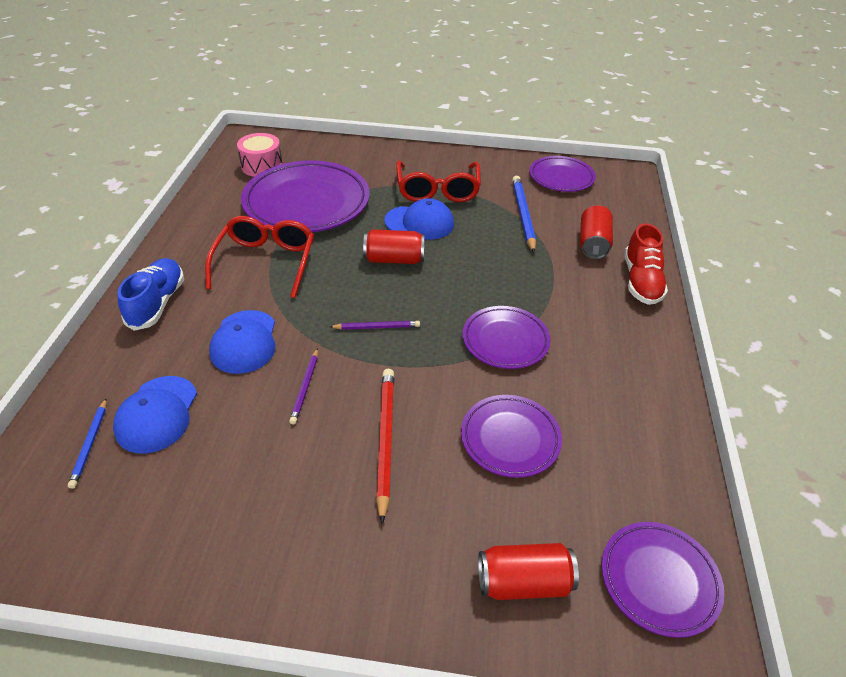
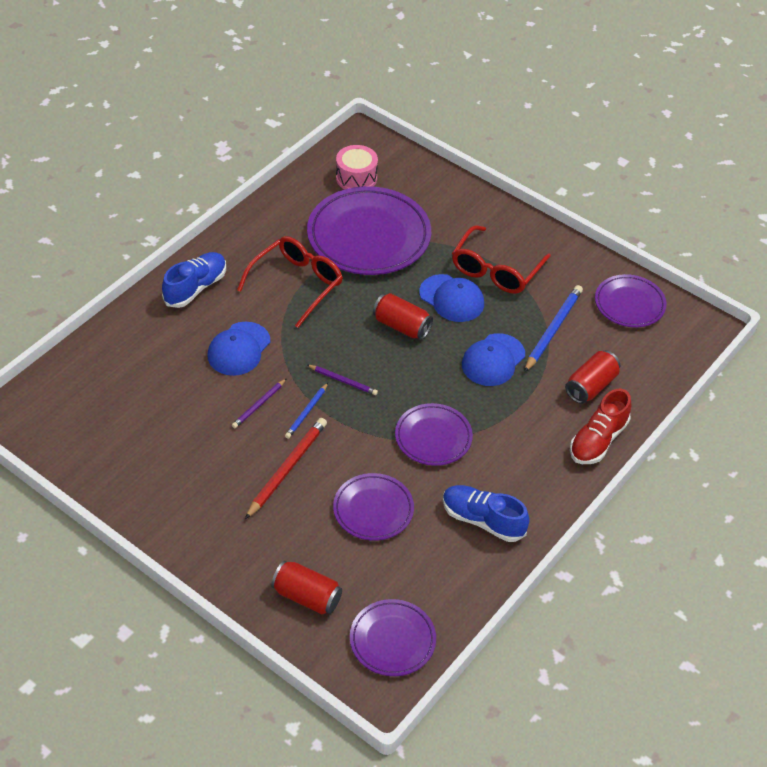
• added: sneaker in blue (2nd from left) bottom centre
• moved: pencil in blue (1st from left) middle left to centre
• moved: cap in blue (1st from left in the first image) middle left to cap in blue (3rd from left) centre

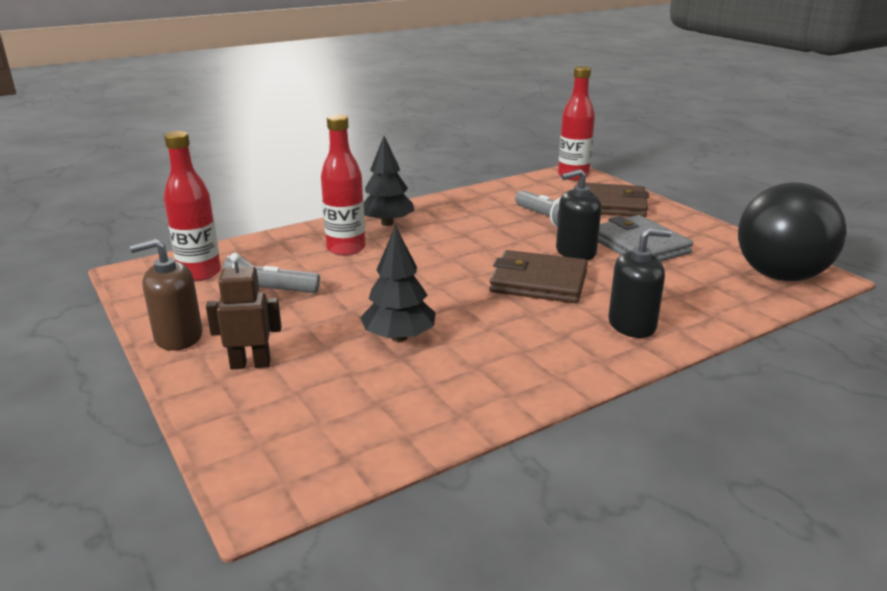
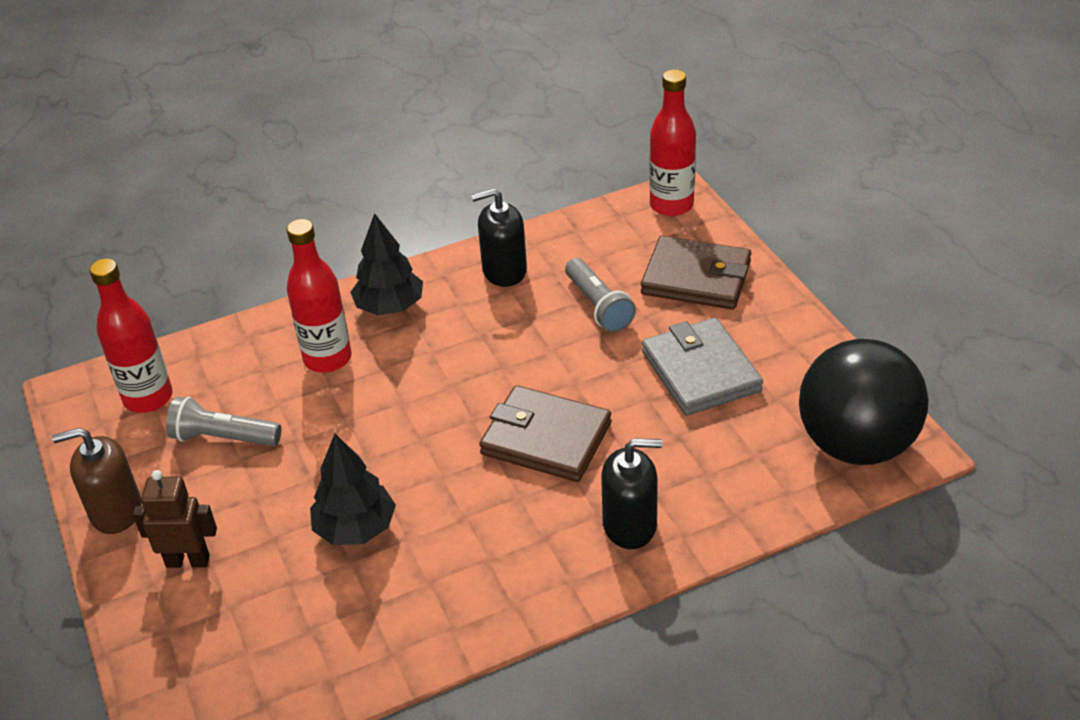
• moved: pump bottle in jet-black (1st from left) centre to top centre

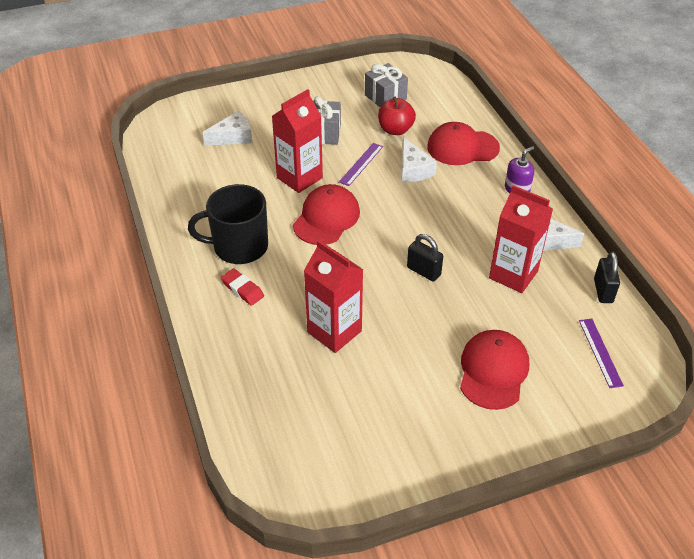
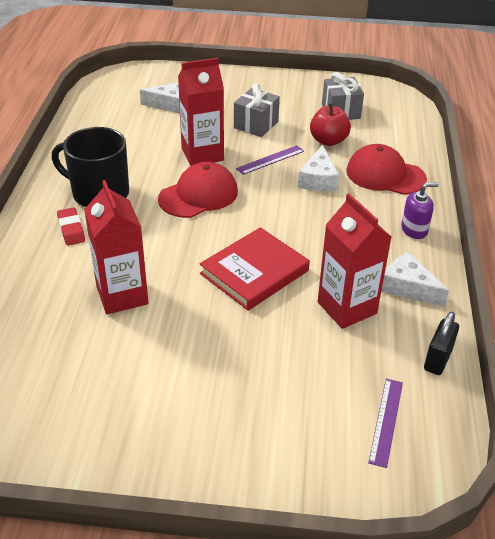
• removed: cap in scarlet (3rd from left) middle right
• replaced: padlock in jet-black (1st from left) centre to book in scarlet centre

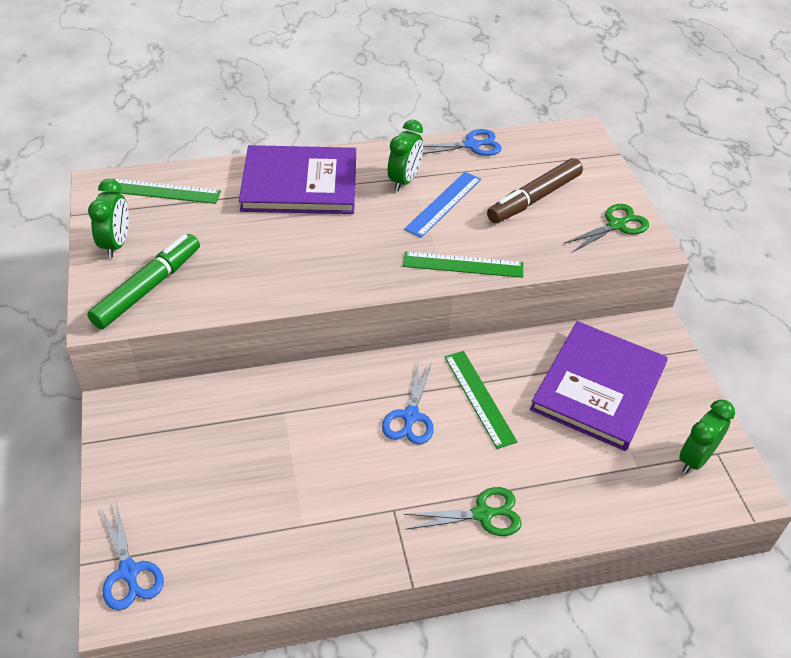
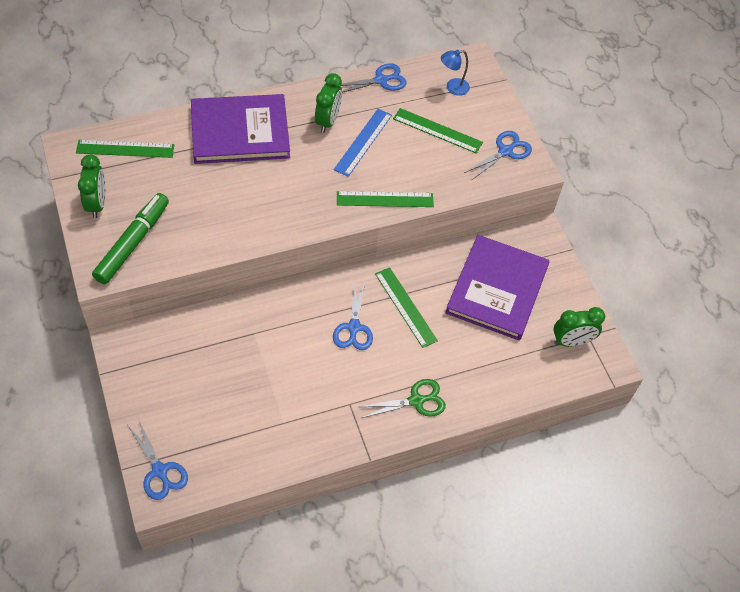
• added: lamp in blue top centre
• replaced: felt pen in russet top right to ruler in emerald (4th from left) top centre
• recoloured: pair of scissors in emerald (2nd from left) middle right to pair of scissors in blue (4th from left) top right
• turned: alarm clock in emerald (3rd from left) middle right = middle right 135 degrees counterclockwise

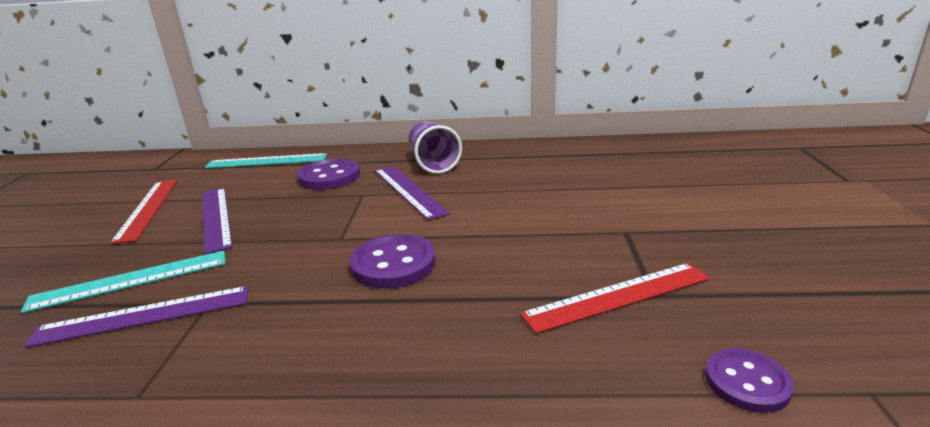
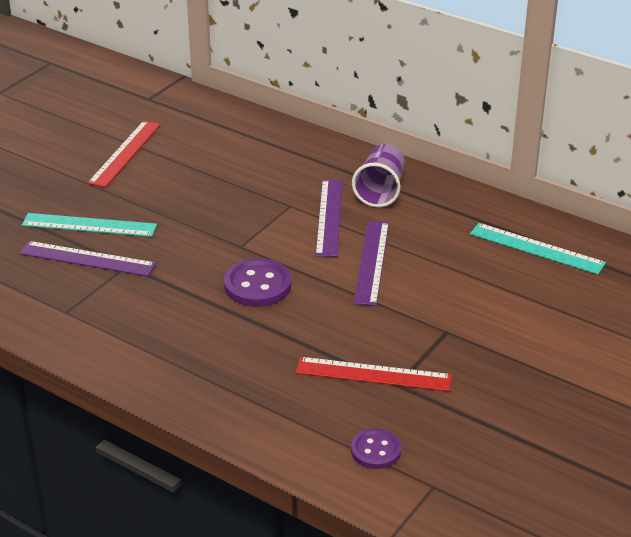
• removed: sewing button in royal purple (1st from left) centre
• moved: ruler in royal purple (2nd from left in the first image) middle left to ruler in royal purple (3rd from left) centre
• moved: ruler in teal (2nd from left) middle left to middle right

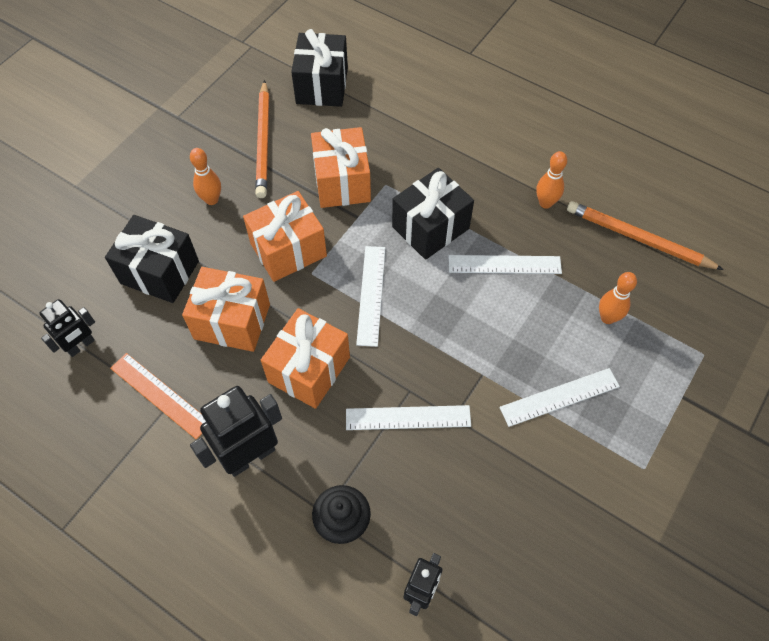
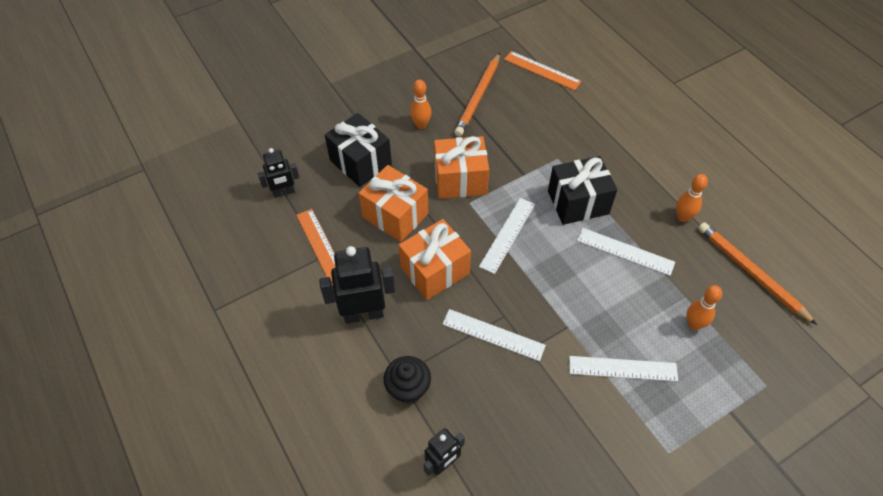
• removed: wrapped gift in bright orange (4th from left) top centre
• replaced: wrapped gift in jet-black (2nd from left) top centre to ruler in bright orange (2nd from left) top centre

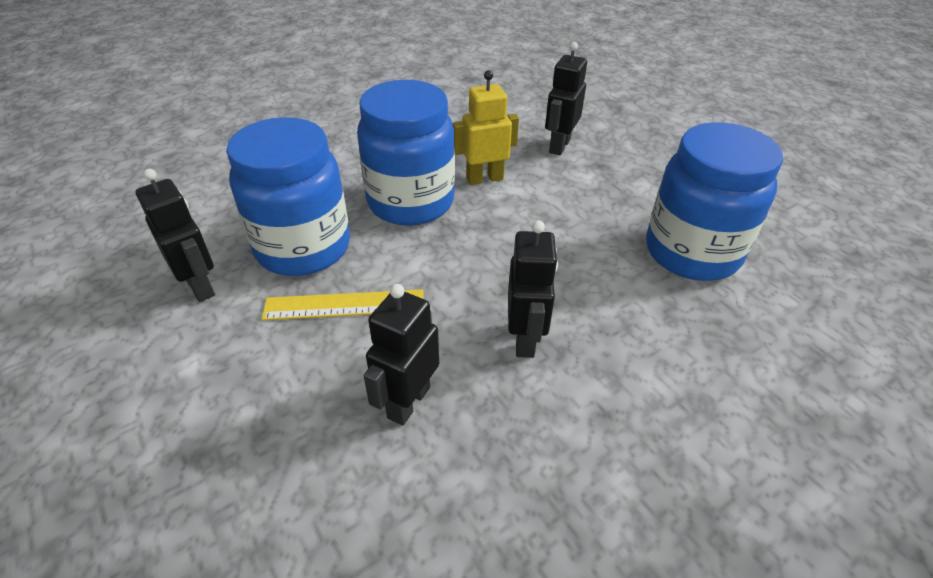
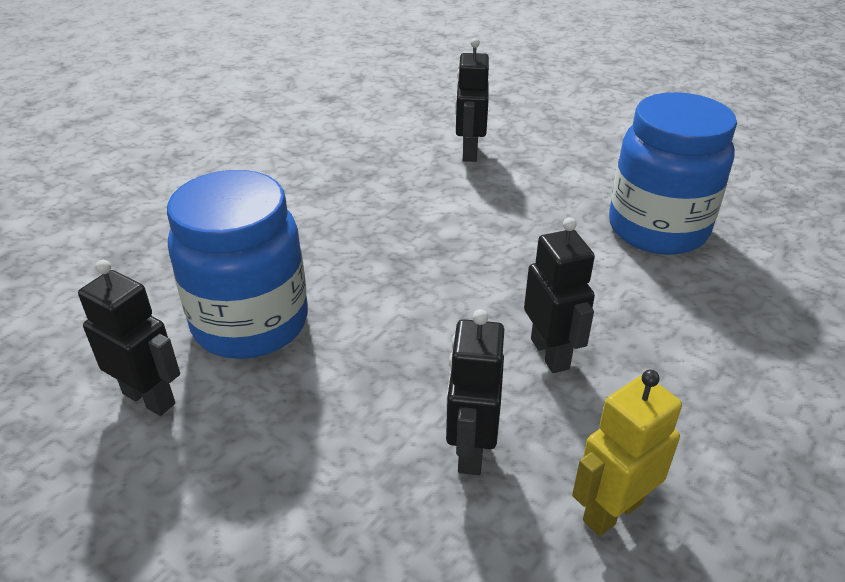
• removed: ruler in bright yellow centre
• removed: jar in blue (2nd from left) top centre
• moved: toy robot in bright yellow top centre to bottom right

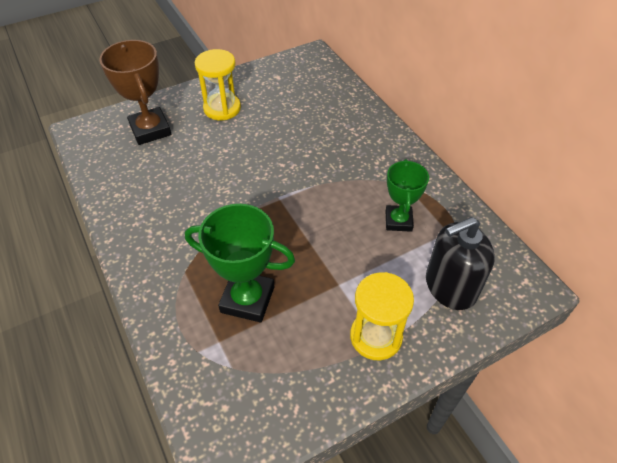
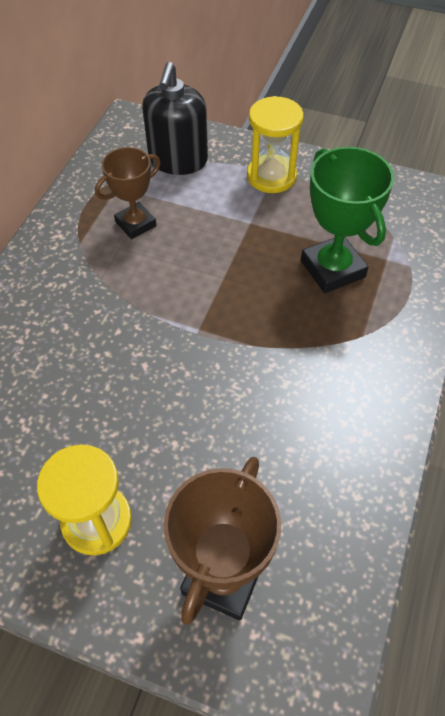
• recoloured: award cup in emerald (2nd from left) centre to award cup in russet (1st from left) top left
• turned: pump bottle in jet-black middle right = top centre 75 degrees clockwise

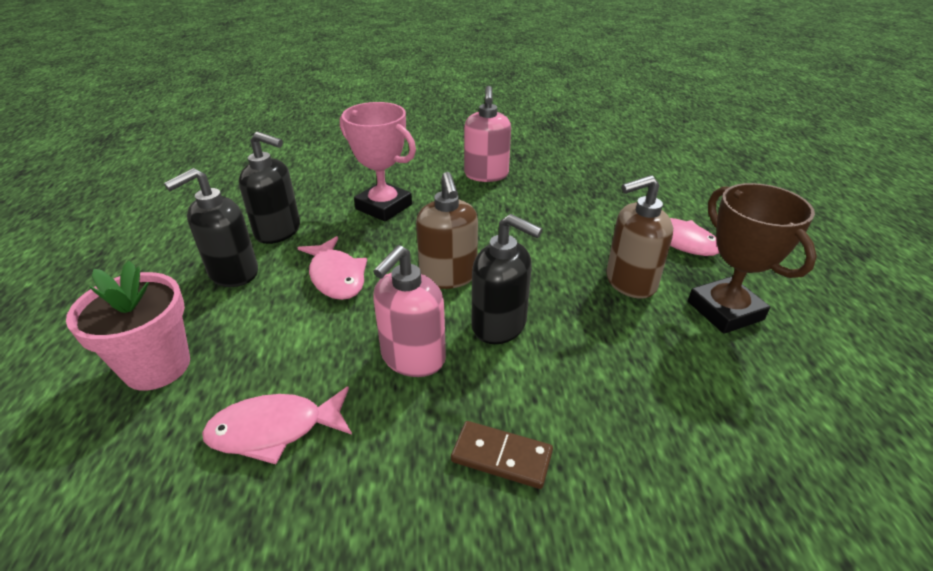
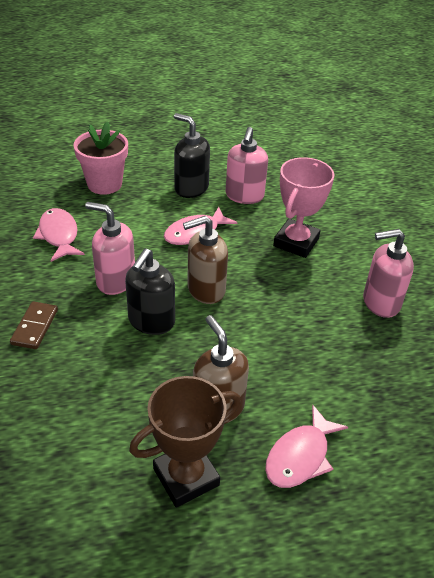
• recoloured: pump bottle in jet-black (2nd from left) top left to pump bottle in pink (2nd from left) top centre

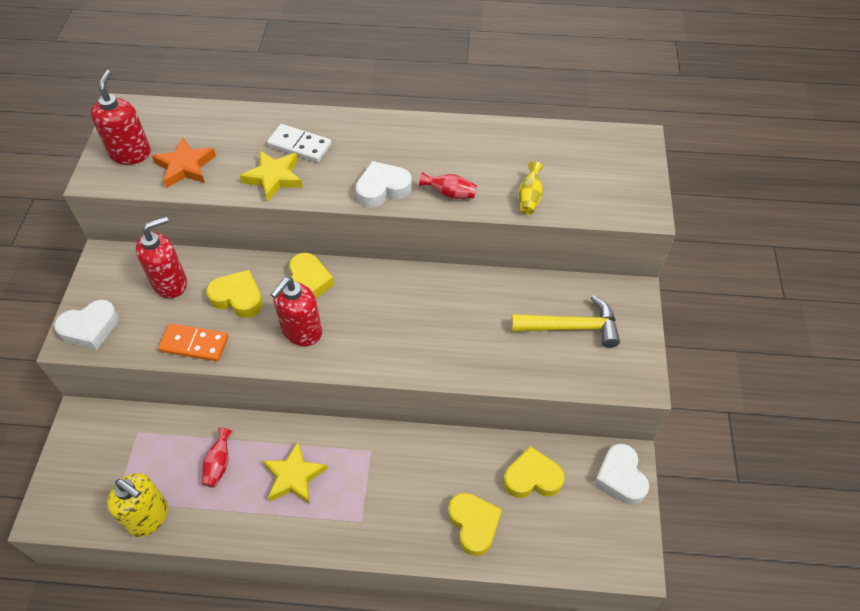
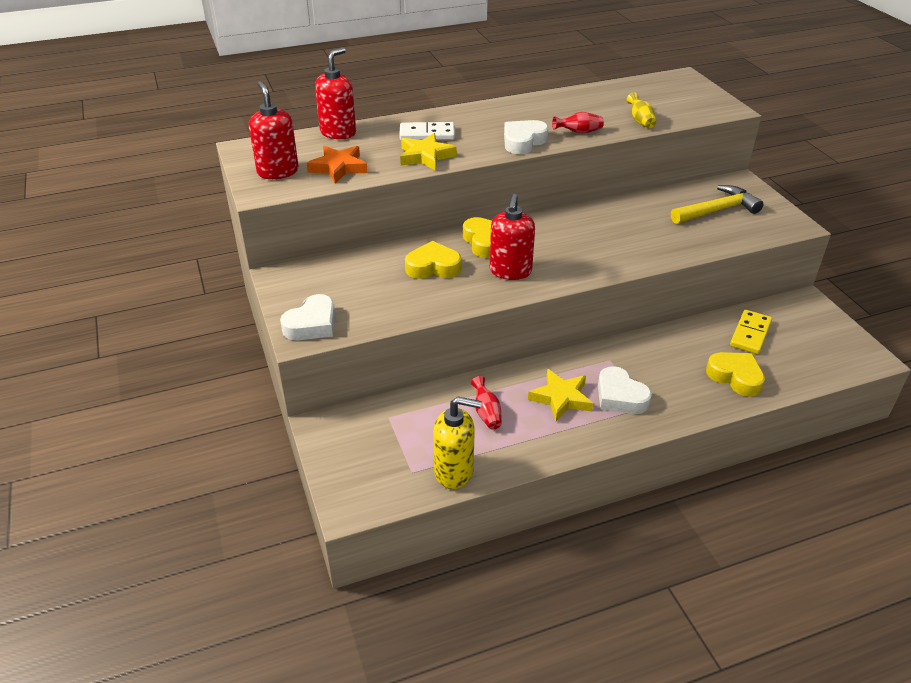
• removed: domino in bright orange middle left
• moved: pump bottle in scarlet (2nd from left) middle left to top centre
• moved: heart in white (3rd from left) bottom right to middle right
• replaced: heart in bright yellow (4th from left) bottom centre to domino in bright yellow middle right

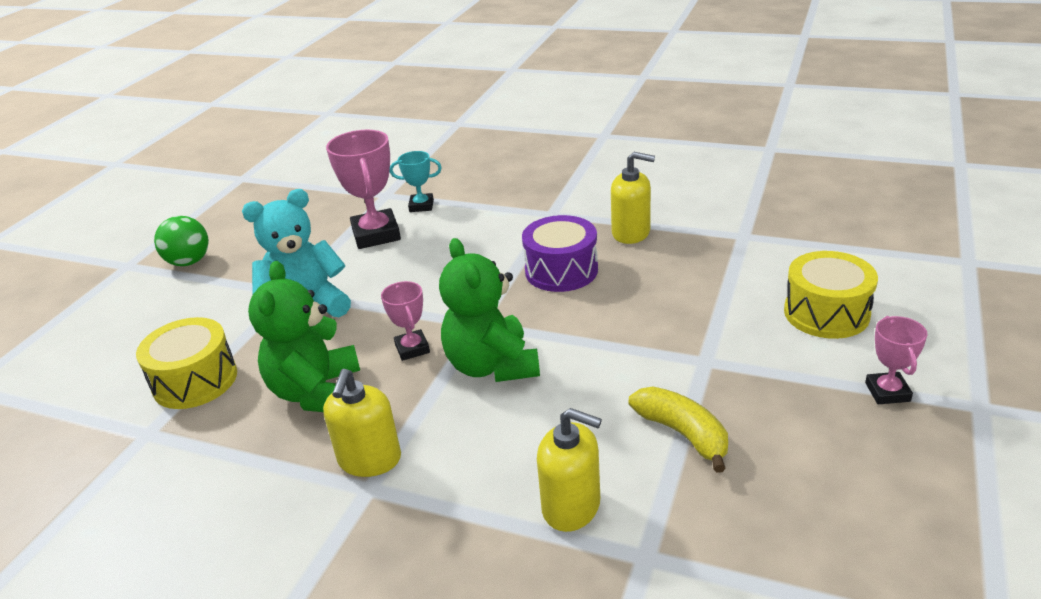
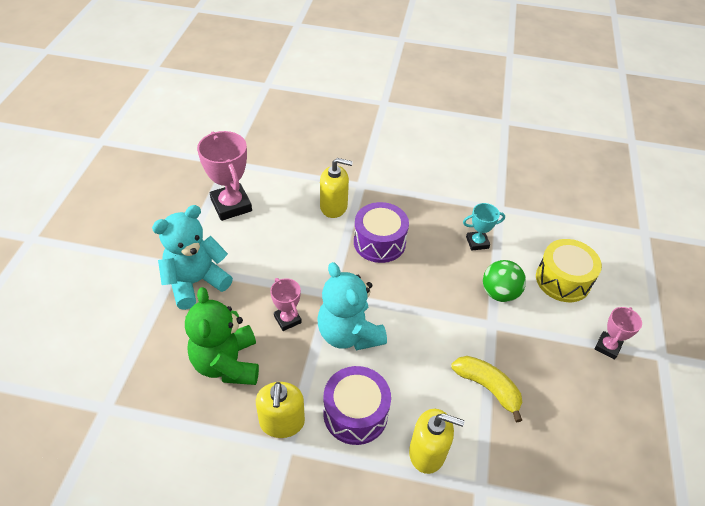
• removed: drum in bright yellow (1st from left) middle left
• added: drum in royal purple (1st from left) bottom centre
• moved: sphere in emerald middle left to middle right
• moved: award cup in teal top centre to middle right
• moved: pump bottle in bright yellow (3rd from left in the first image) top centre to pump bottle in bright yellow (2nd from left) centre
• recoloured: teddy in emerald (2nd from left) centre to teddy in teal (2nd from left) centre
• turned: award cup in pink (3rd from left) middle right = middle right 45 degrees clockwise

